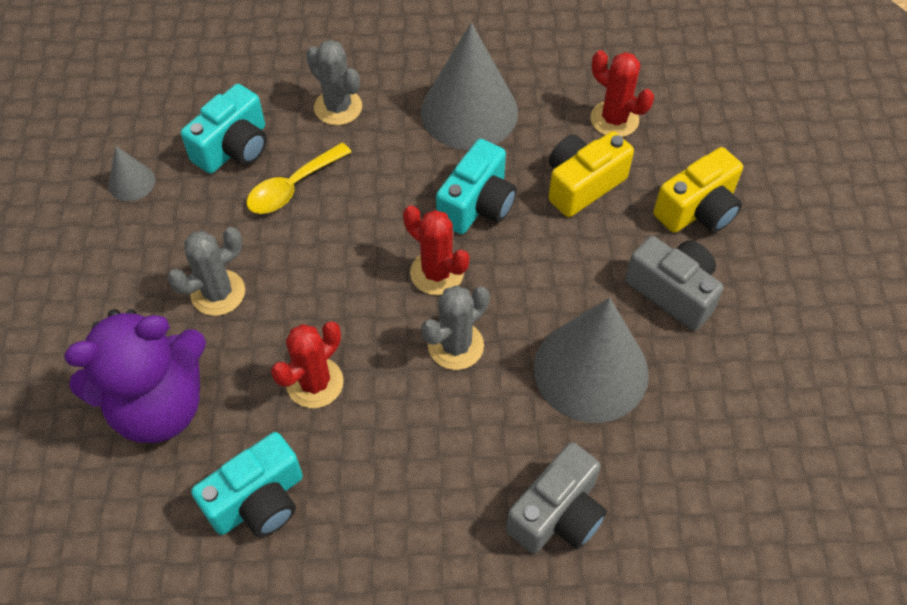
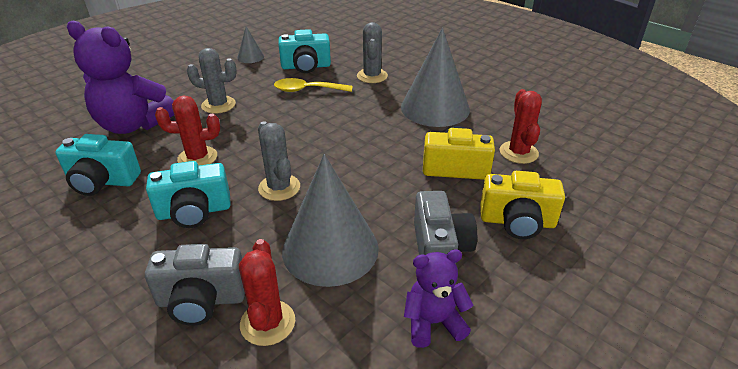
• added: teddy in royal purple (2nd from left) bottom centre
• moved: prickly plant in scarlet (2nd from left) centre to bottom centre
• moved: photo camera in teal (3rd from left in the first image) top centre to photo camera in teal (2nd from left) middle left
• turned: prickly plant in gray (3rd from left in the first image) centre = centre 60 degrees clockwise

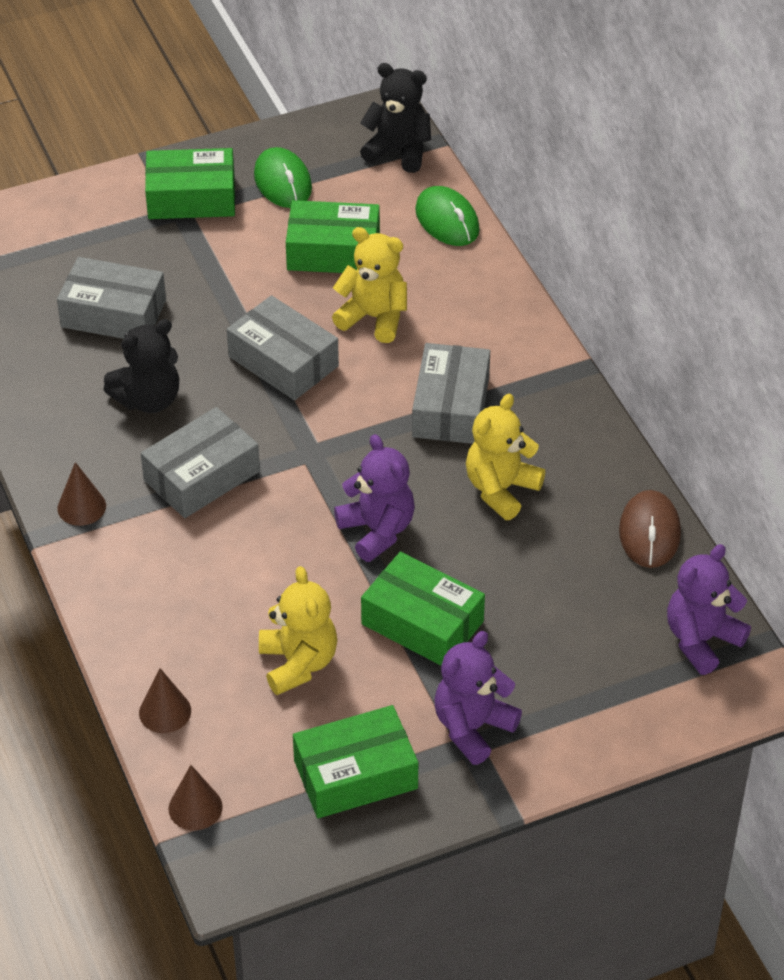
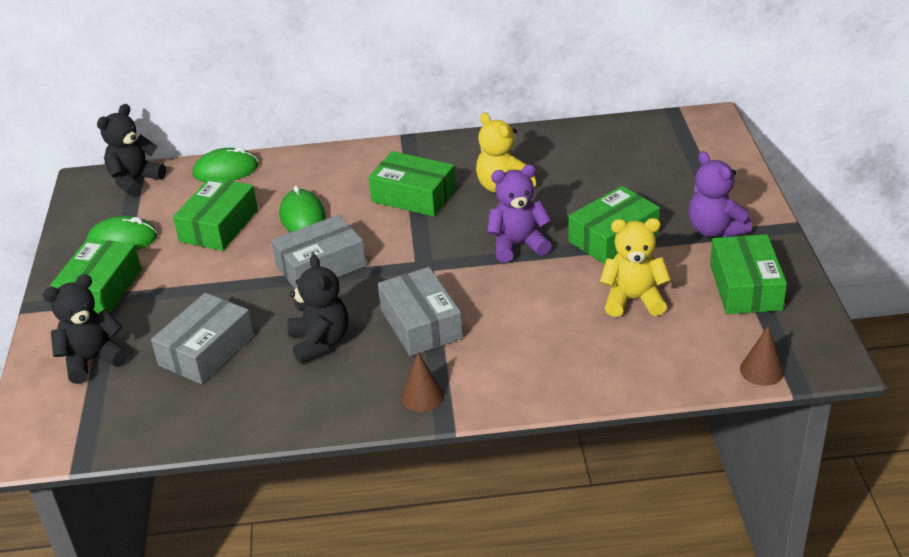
• removed: solid cone in russet (2nd from left) bottom left
• removed: mouse in russet middle right
• removed: teddy in royal purple (3rd from left) middle right
• added: teddy in jet-black (1st from left) middle left
• replaced: teddy in bright yellow (2nd from left) top centre to mouse in emerald (3rd from left) centre
• recoloured: box in gray (4th from left) centre to box in emerald (3rd from left) top centre

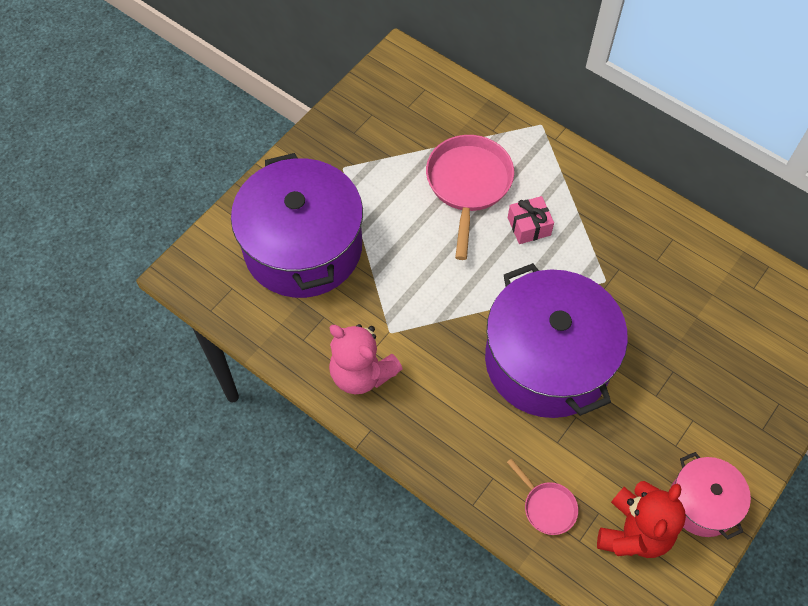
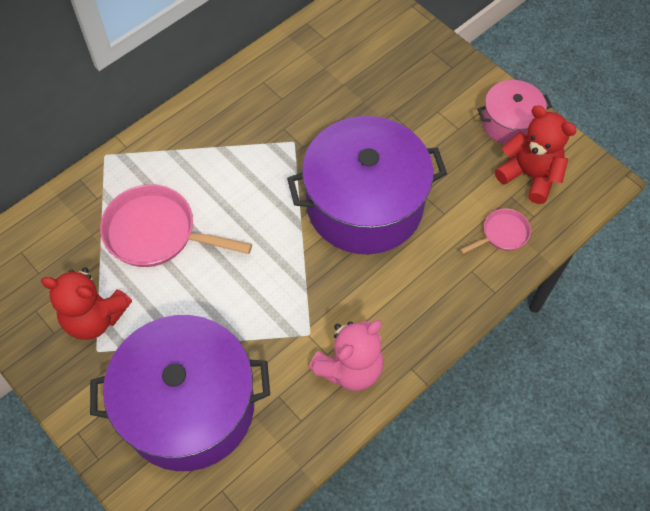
• removed: wrapped gift in pink centre
• added: teddy in scarlet (1st from left) middle left

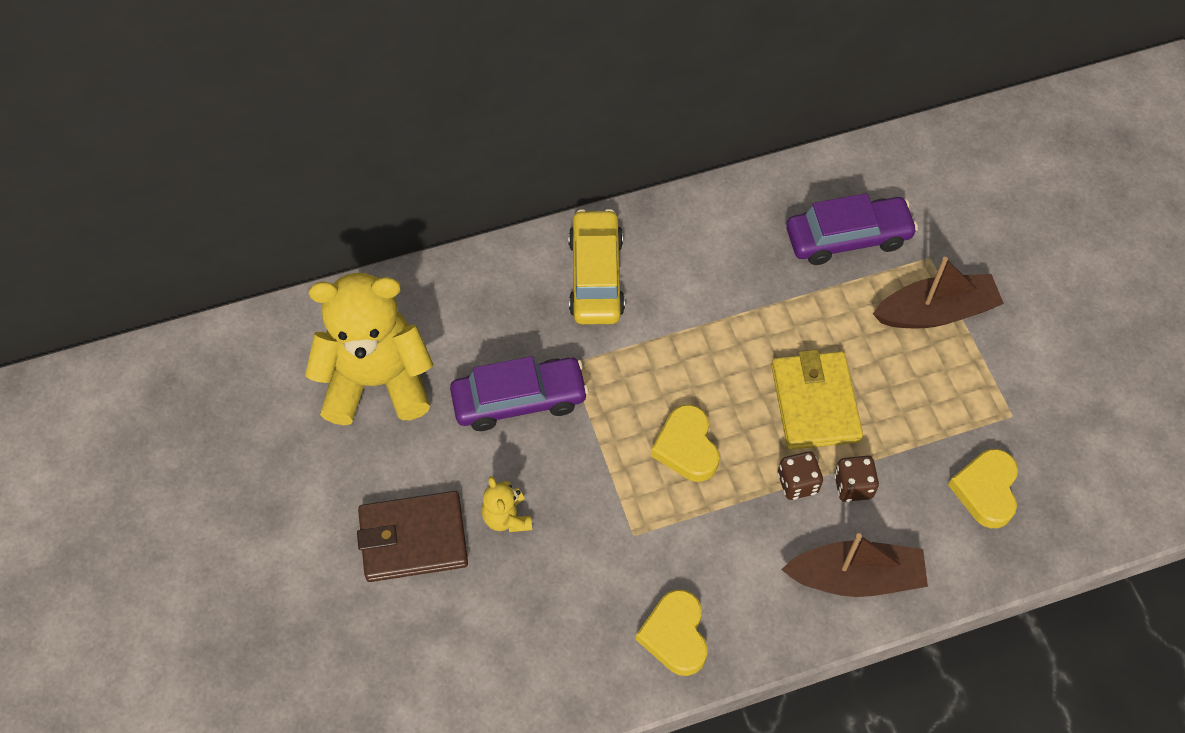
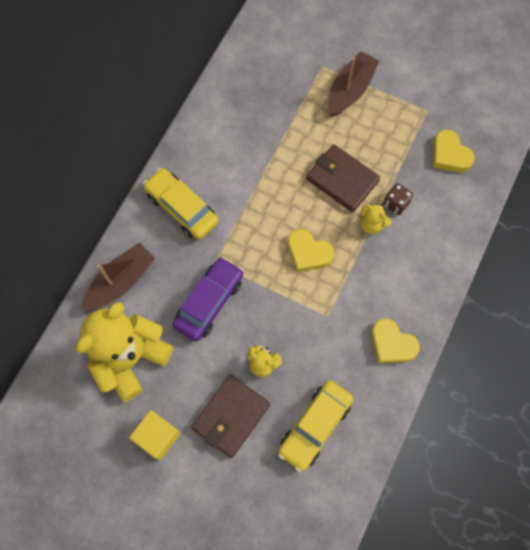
• removed: toy car in royal purple (2nd from left) top right
• added: solid cube in bright yellow bottom left
• added: toy car in bright yellow (2nd from left) bottom centre
• moved: toy boat in russet (1st from left) bottom right to middle left
• replaced: die in russet (1st from left) middle right to teddy in bright yellow (3rd from left) middle right
• recoloured: billfold in bright yellow middle right to billfold in russet (2nd from left) top centre

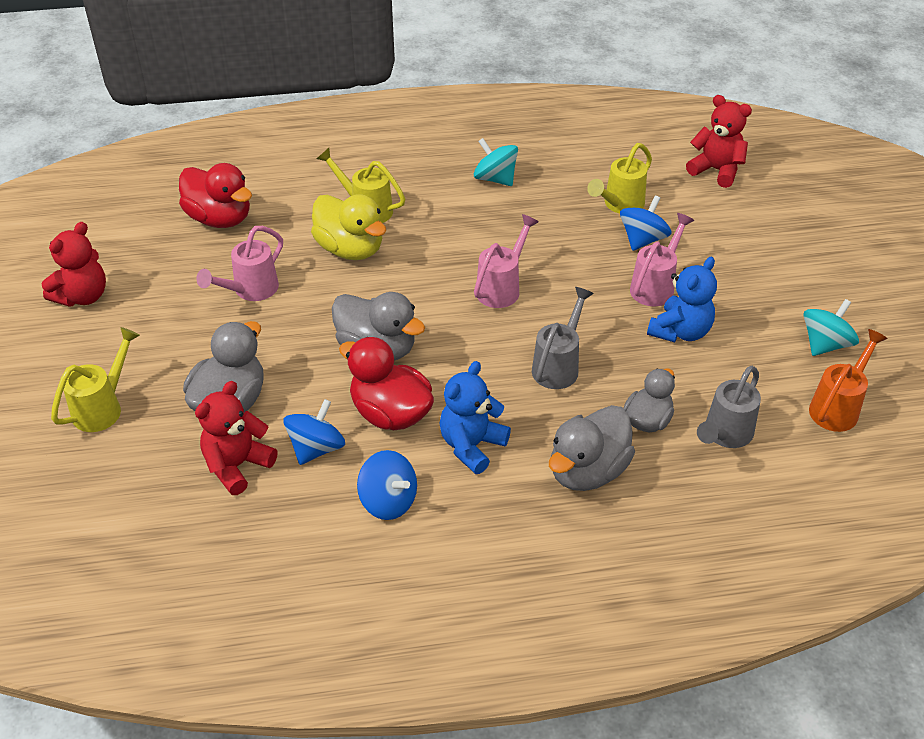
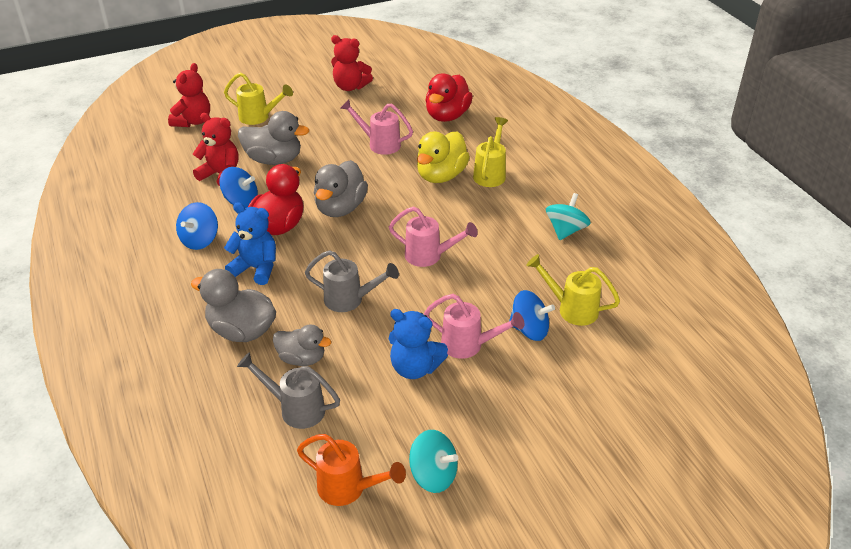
• moved: teddy in scarlet (3rd from left in the first image) top right to teddy in scarlet (1st from left) top left

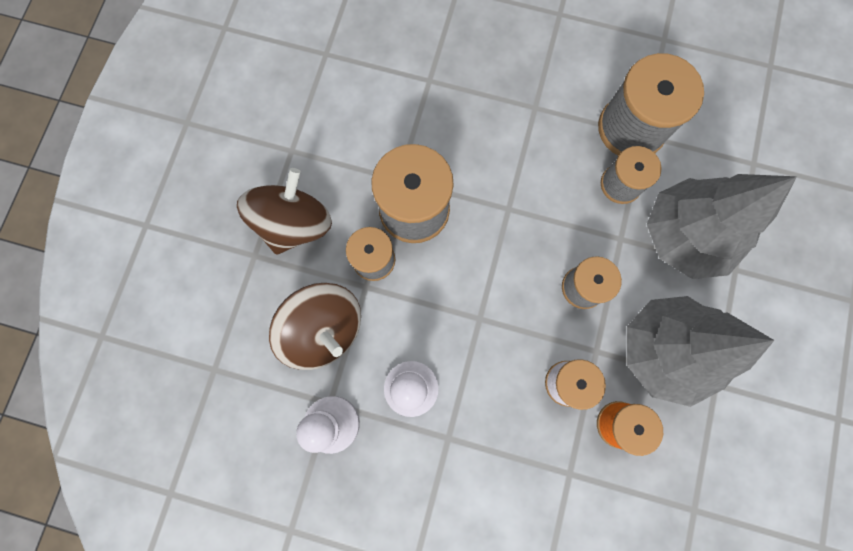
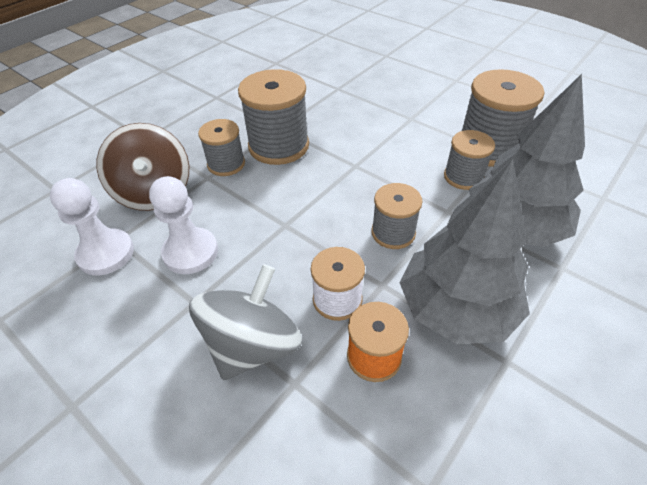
• removed: toy top in russet (1st from left) middle left
• added: toy top in gray centre

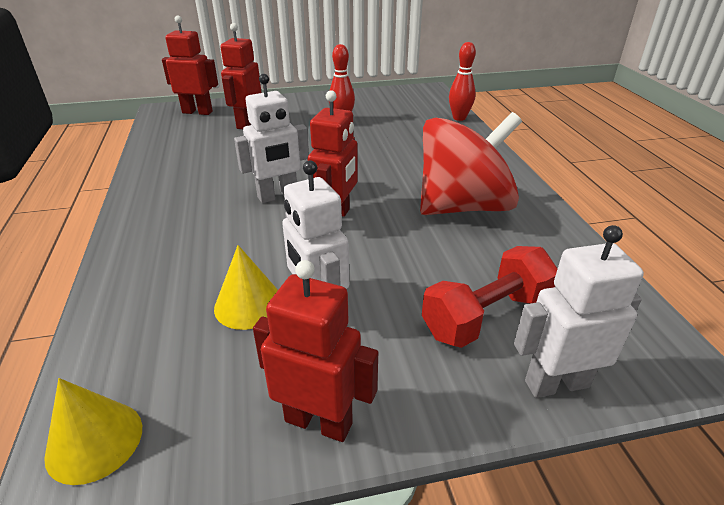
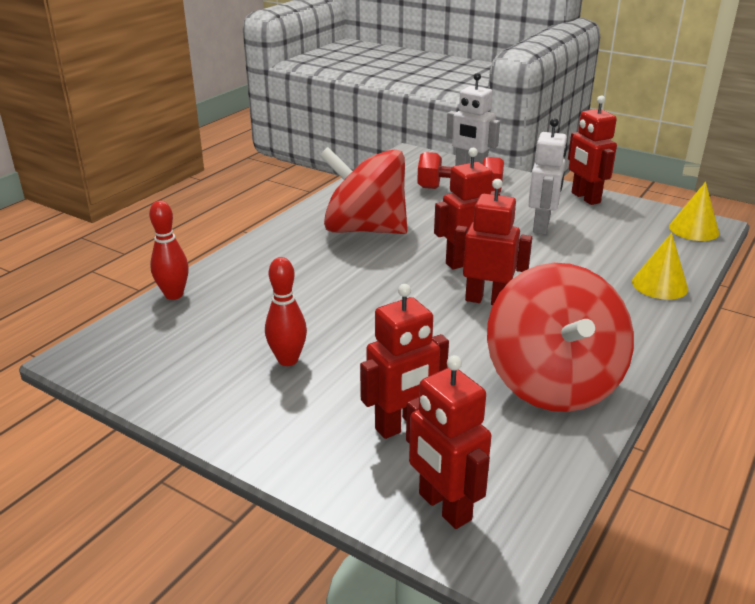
• added: toy top in scarlet (2nd from left) middle right
• moved: solid cone in bright yellow (2nd from left in the first image) centre to solid cone in bright yellow (1st from left) middle right
• recoloured: toy robot in white (1st from left) top centre to toy robot in scarlet (4th from left) centre

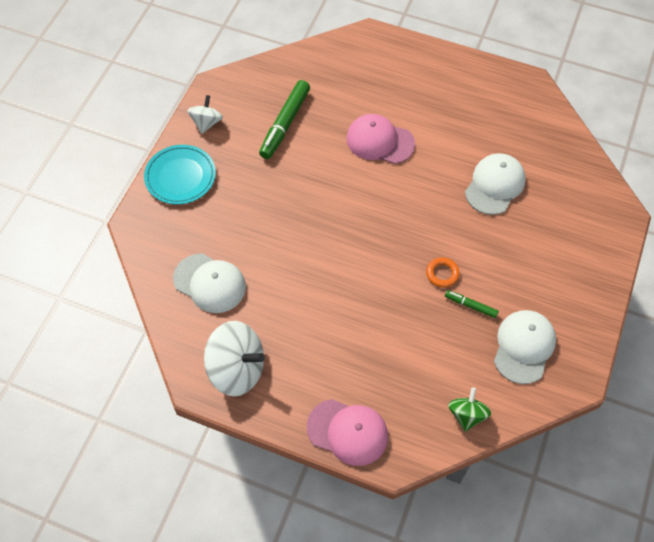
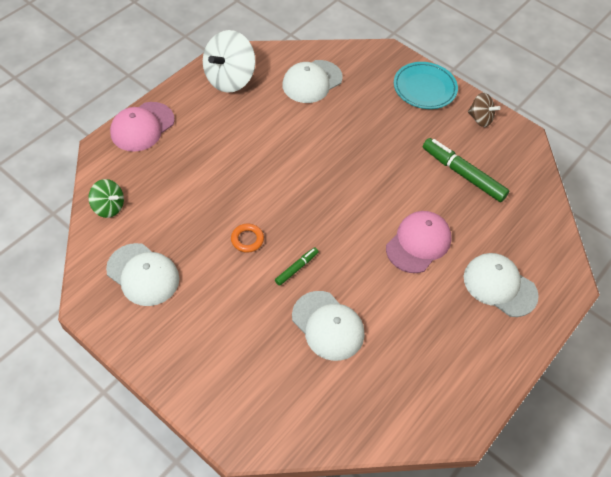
• added: cap in white (4th from left) middle right
• moved: felt pen in emerald (2nd from left in the first image) middle right to felt pen in emerald (1st from left) centre
• recoloured: toy top in white (1st from left) top left to toy top in russet top right

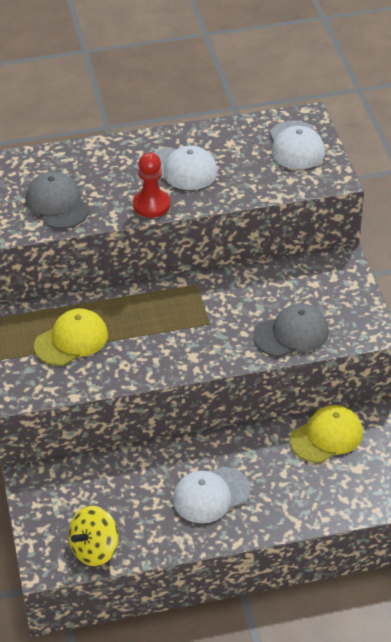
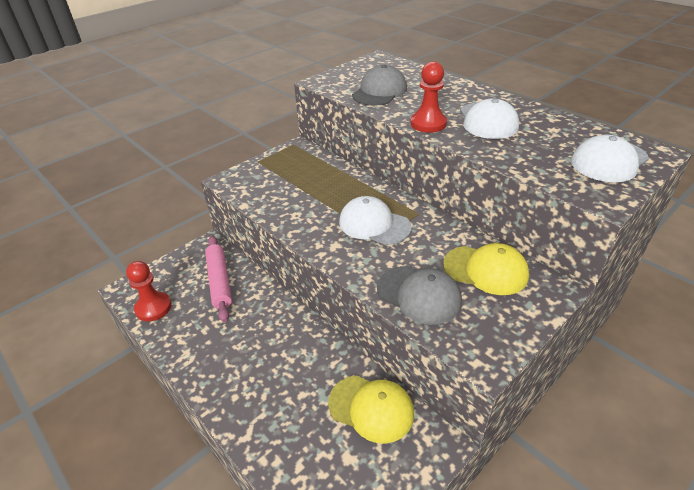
• added: dough roller in pink middle left
• moved: cap in bright yellow (1st from left in the first image) middle left to cap in bright yellow (2nd from left) middle right
• moved: cap in white (2nd from left in the first image) bottom centre to cap in white (1st from left) centre
• replaced: toy top in bright yellow bottom left to chess pawn in scarlet (1st from left) middle left

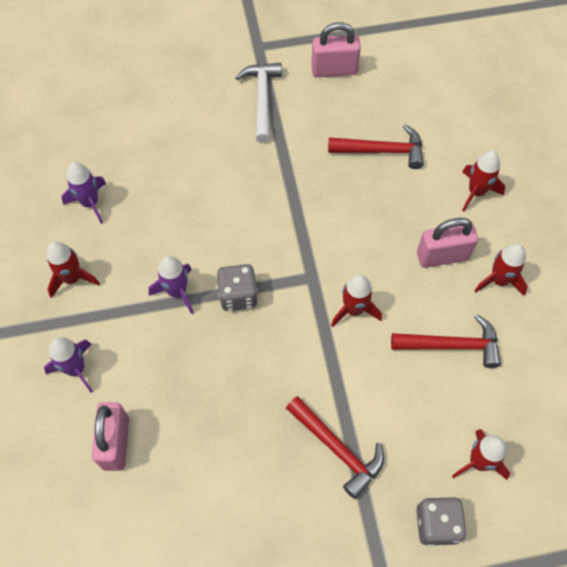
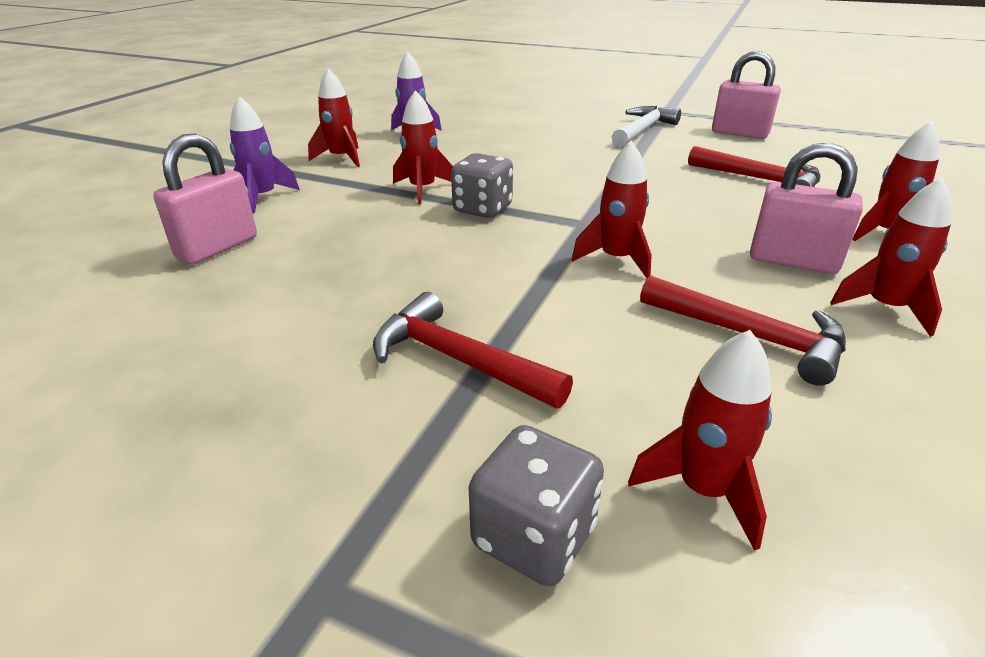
• recoloured: toy rocket in royal purple (3rd from left) middle left to toy rocket in scarlet (2nd from left) top centre
• turned: claw hammer in scarlet (1st from left) bottom centre = centre 135 degrees clockwise

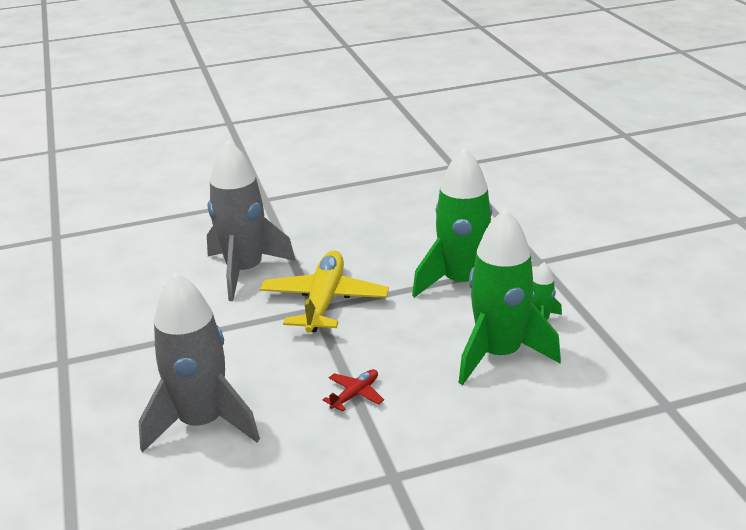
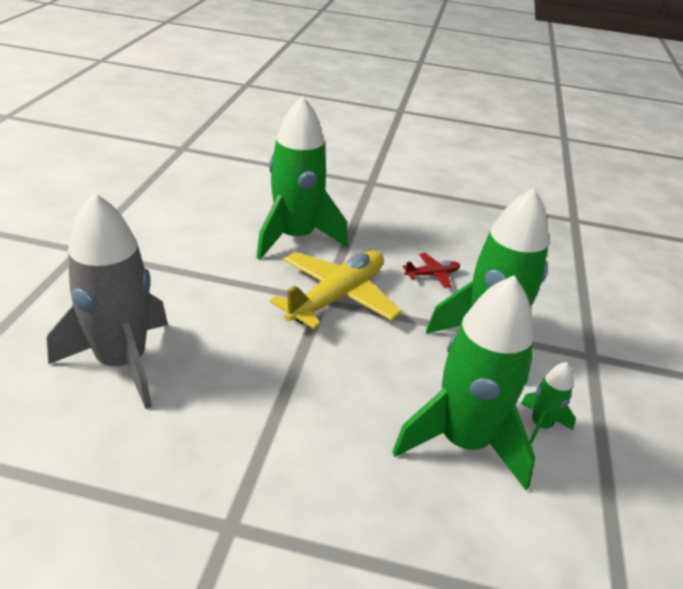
• moved: aeroplane in scarlet bottom centre to centre
• recoloured: toy rocket in gray (2nd from left) centre to toy rocket in emerald (1st from left) top centre

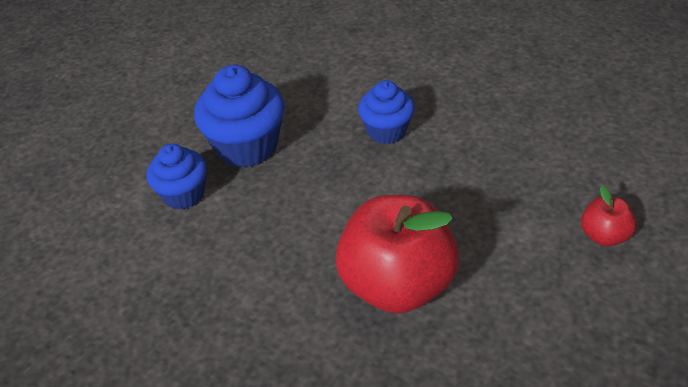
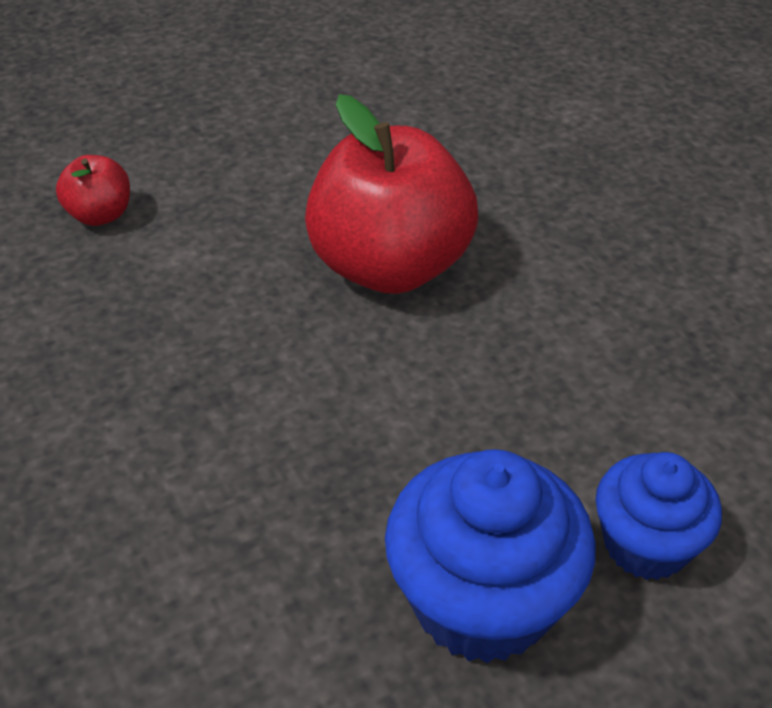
• removed: cupcake in blue (3rd from left) top centre

